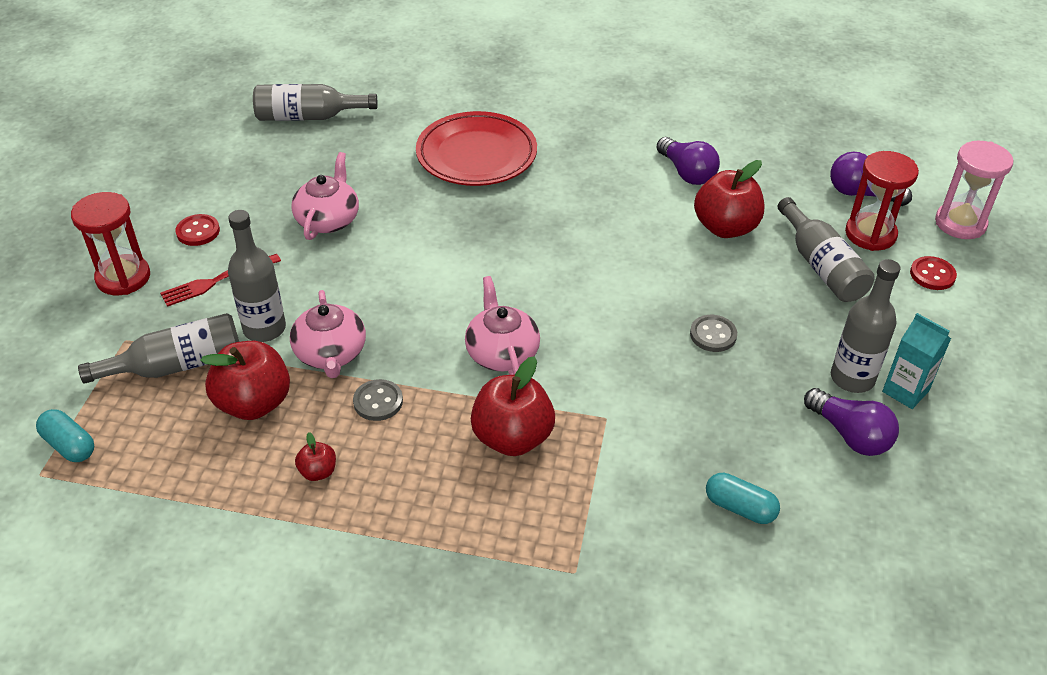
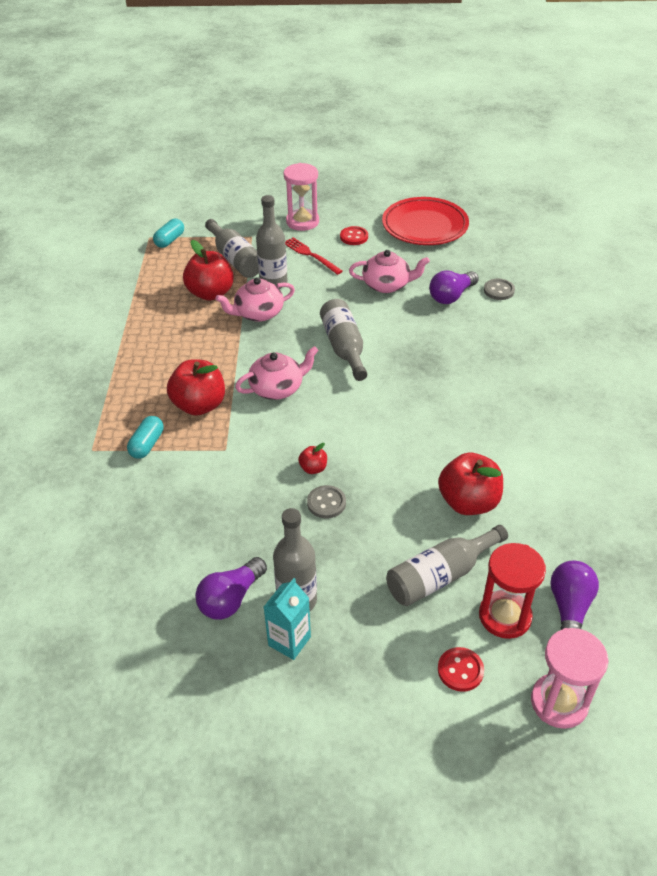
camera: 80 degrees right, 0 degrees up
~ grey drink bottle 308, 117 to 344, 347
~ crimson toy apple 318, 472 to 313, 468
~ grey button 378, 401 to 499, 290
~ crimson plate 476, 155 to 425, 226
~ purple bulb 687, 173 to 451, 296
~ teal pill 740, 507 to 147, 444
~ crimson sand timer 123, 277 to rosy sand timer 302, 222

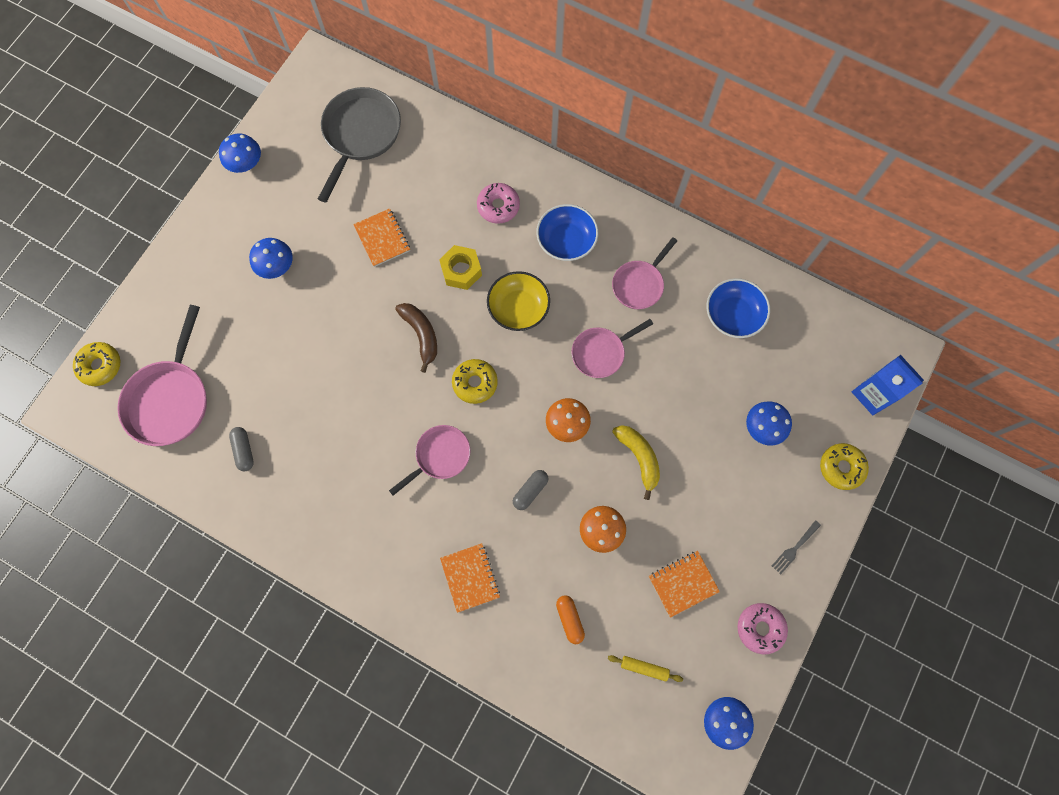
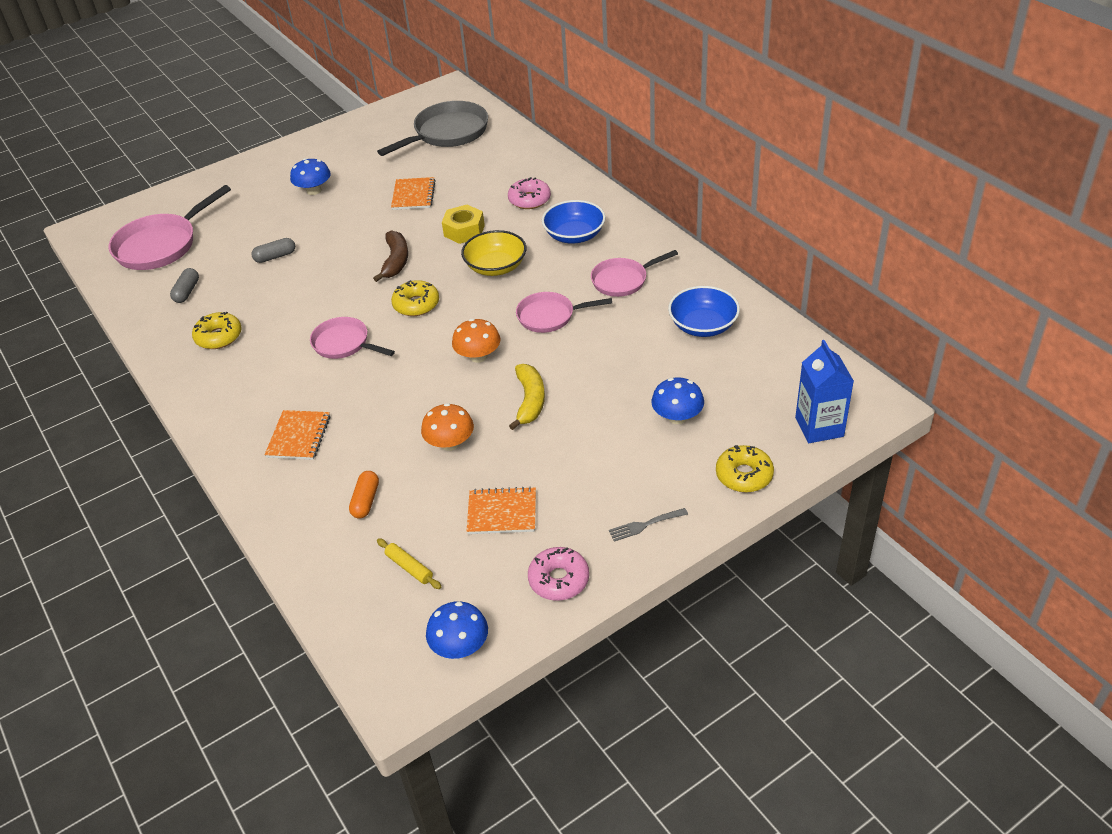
camera: 30 degrees right, 30 degrees down
- royal blue fungus 246, 163
~ golden glazed donut 100, 366 to 219, 337
~ grey pill 530, 491 to 275, 256
~ rosy skillet 440, 456 = 344, 344 135 degrees counterclockwise

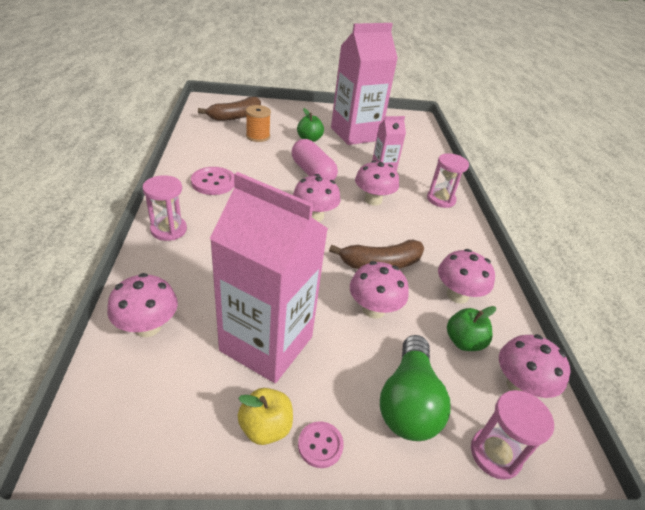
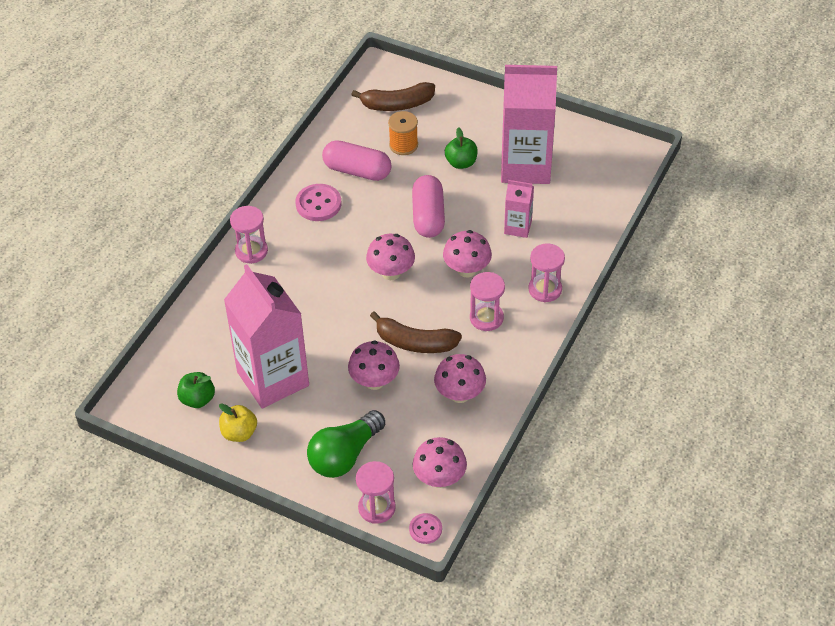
camera: 35 degrees right, 10 degrees up
- rosy fungus 148, 327
+ rosy pill 357, 171
+ rosy sand timer 486, 318
~ rosy button 320, 445 to 425, 529
~ leaf-green toy apple 463, 342 to 197, 399

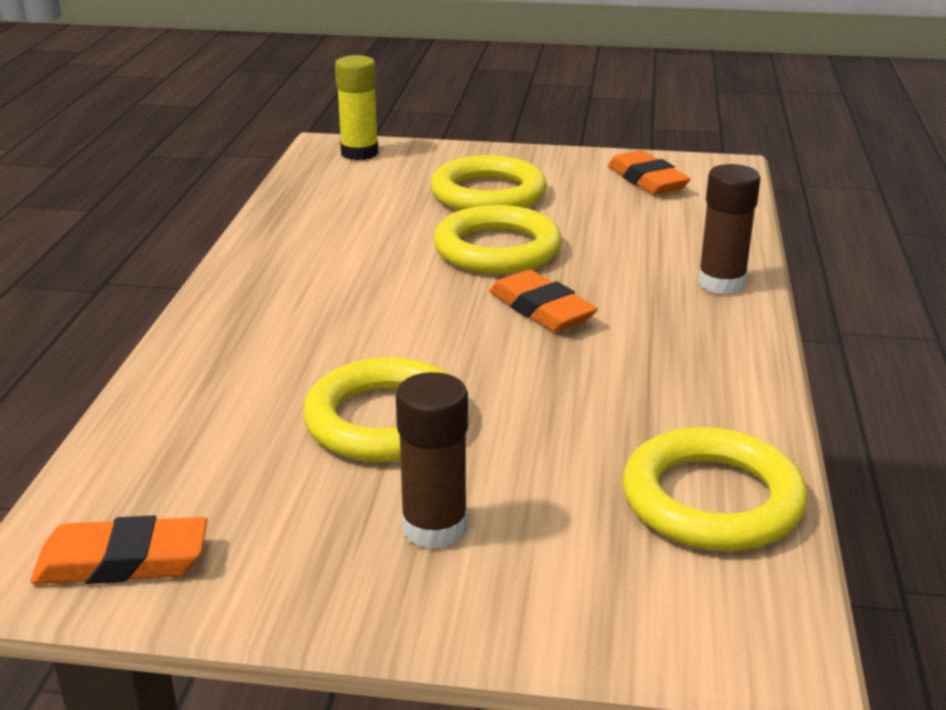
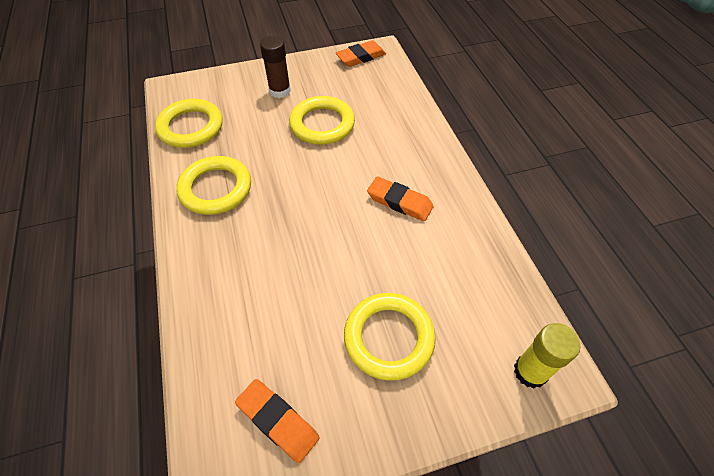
camera: 155 degrees right, 25 degrees up
- russet glue stick 721, 283
~ golden ring 497, 249 to 216, 189
~ bright orange eraser 541, 309 to 399, 202

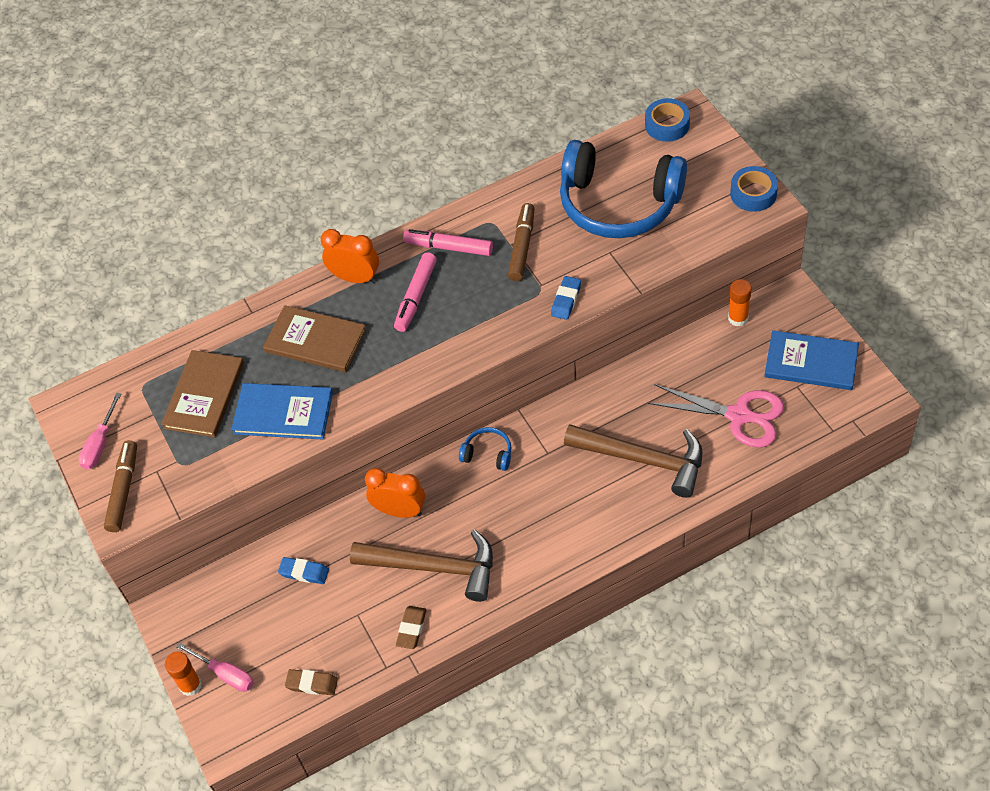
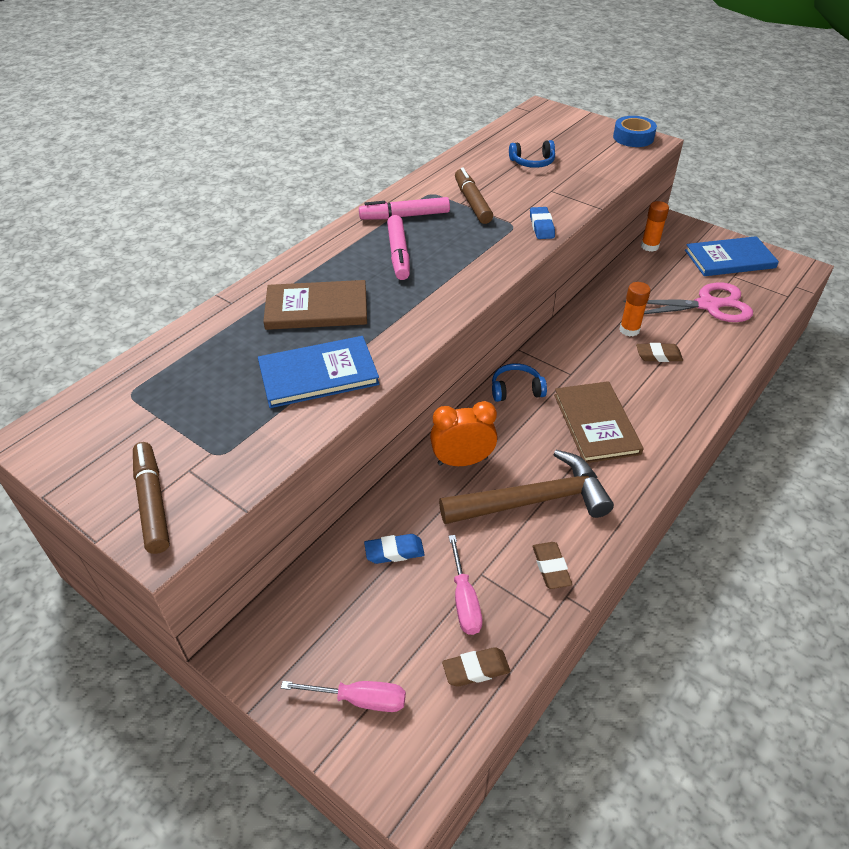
camera: 30 degrees left, 10 degrees down
- bright orange alarm clock 355, 278
- royal blue tape 667, 125
~ rosy screwdriver 100, 444 to 464, 600
~ russet hardcover 204, 395 to 596, 424
~ bright orange glue stick 190, 685 to 629, 330
~ russet hammer 643, 460 to russet eraser 658, 356
~ royal blue over-ear headphones 619, 204 = 532, 162 x0.40

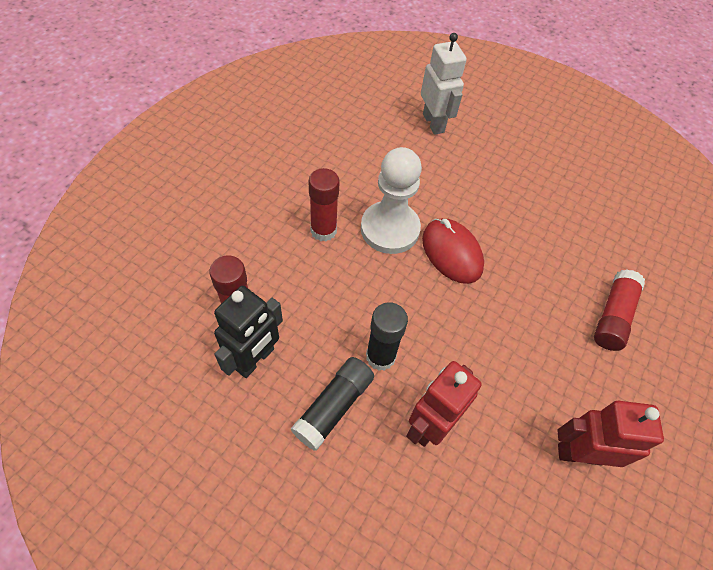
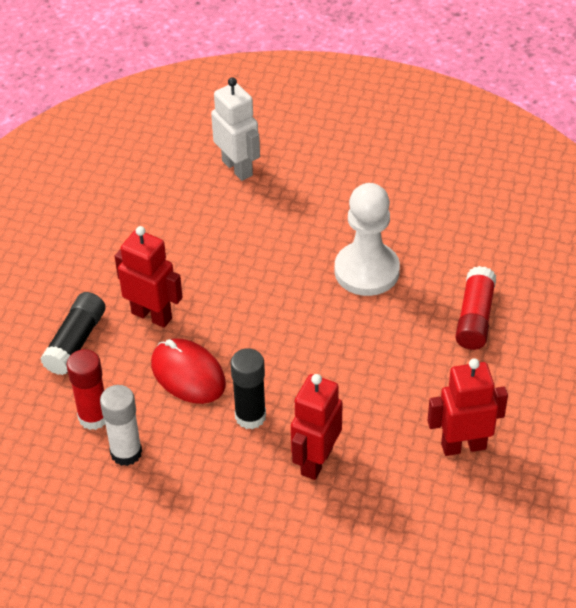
camera: 10 degrees left, 10 degrees down
~ jet-black glue stick 334, 407 to 75, 342
~ pure white pawn 390, 229 to 366, 271
~ crimson computer mouse 452, 253 to 188, 374
~ jet-black toy robot 255, 359 to pure white glue stick 126, 453
~ crimson glue stick 323, 230 to crimson toy robot 152, 315

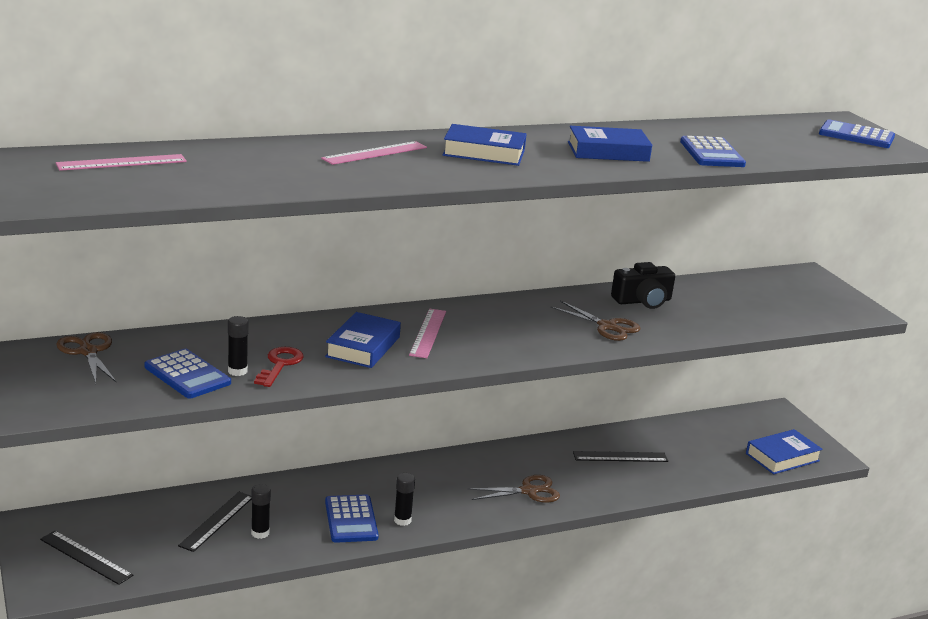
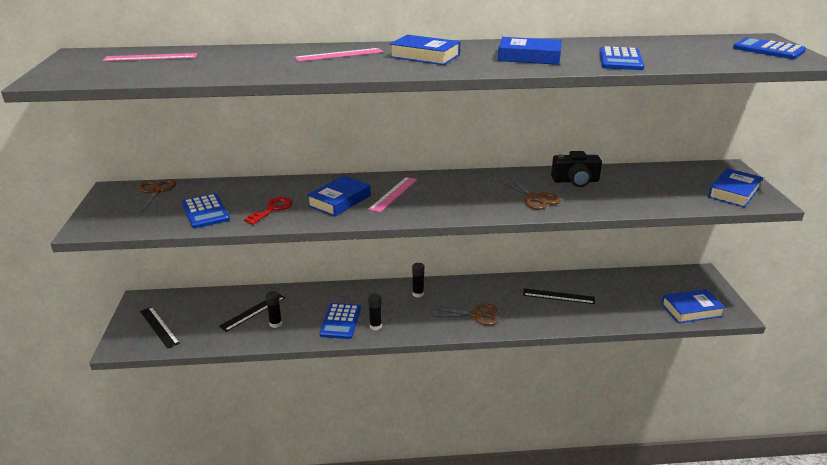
camera: 20 degrees right, 5 degrees up
+ royal blue hardcover 733, 192
~ jet-black glue stick 237, 371 to 418, 294

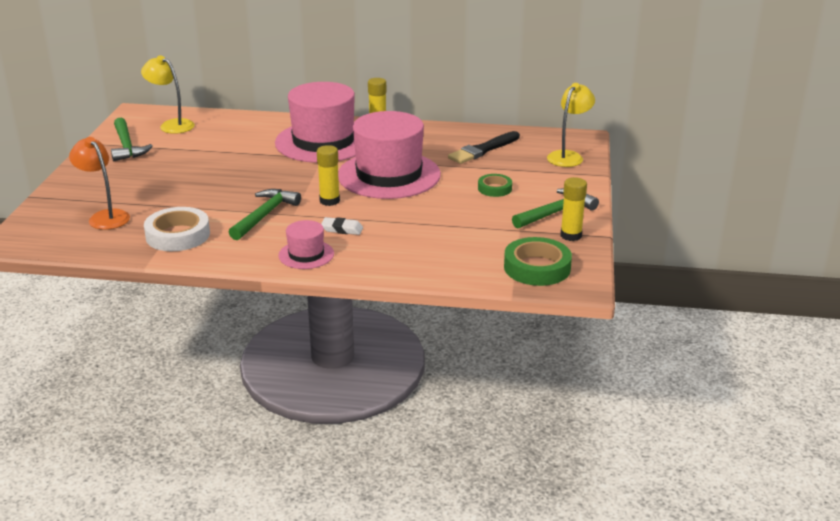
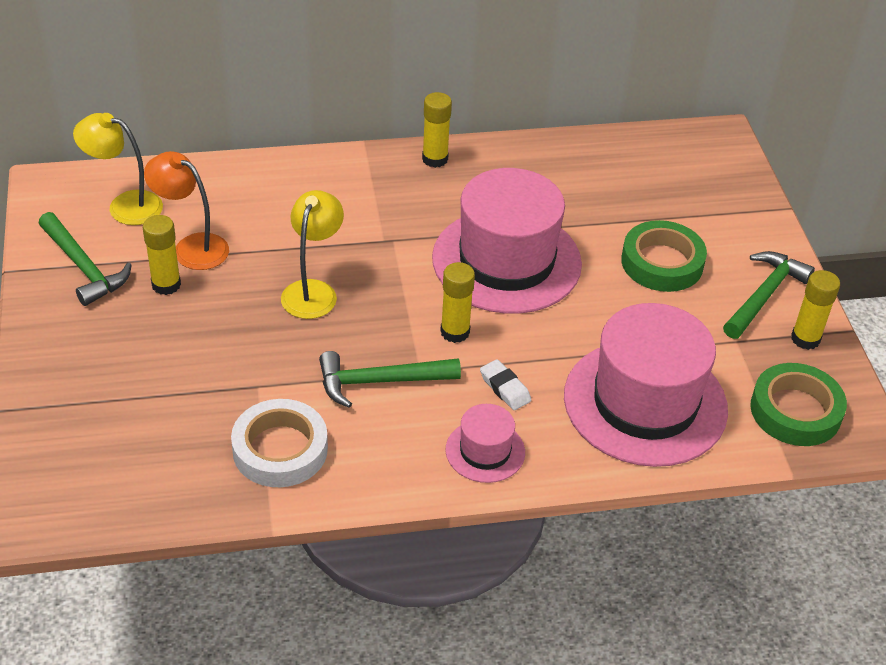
camera: 20 degrees left, 15 degrees up
- jet-black paintbrush 483, 150
+ golden glue stick 166, 285
~ bright orange desk lamp 105, 216 to 192, 247
~ rosy hat 323, 142 to 645, 402
~ golden desk lamp 568, 156 to 313, 291
~ leaf-green hammer 264, 215 = 381, 381 105 degrees counterclockwise
~ pure white eraser 342, 229 = 505, 388 60 degrees clockwise
~ leaf-green tape 494, 188 = 662, 262 x1.71

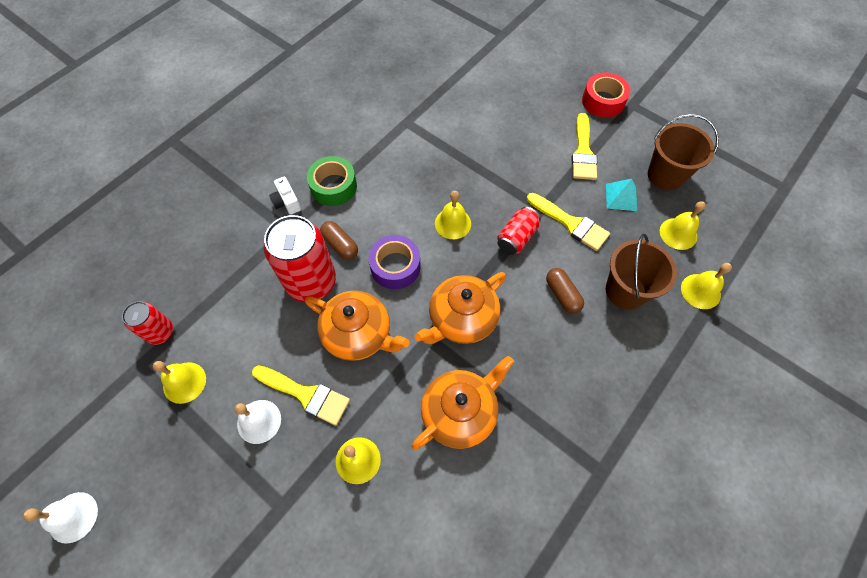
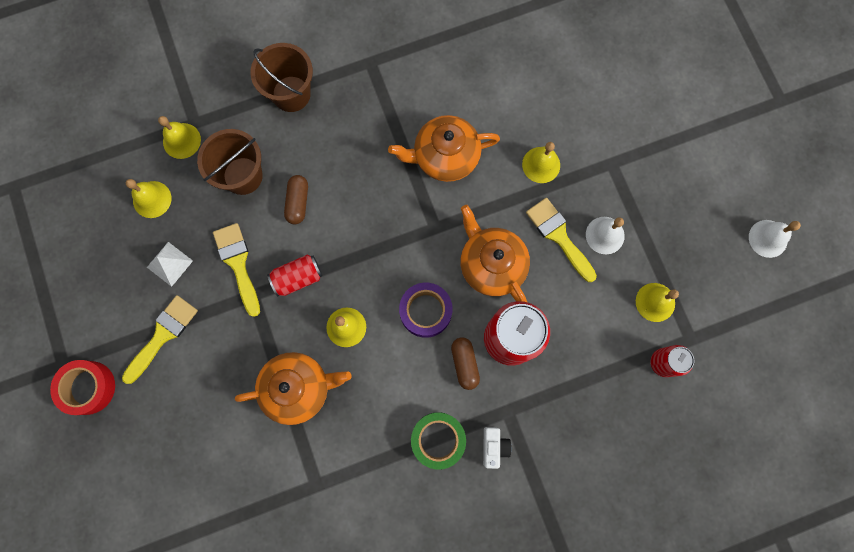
camera: 150 degrees left, 15 degrees up
~ bright orange tea pot 461, 319 to 298, 388
~ russet bucket 665, 175 to 291, 94
~ teal pyramid 621, 197 to pure white pyramid 169, 264

